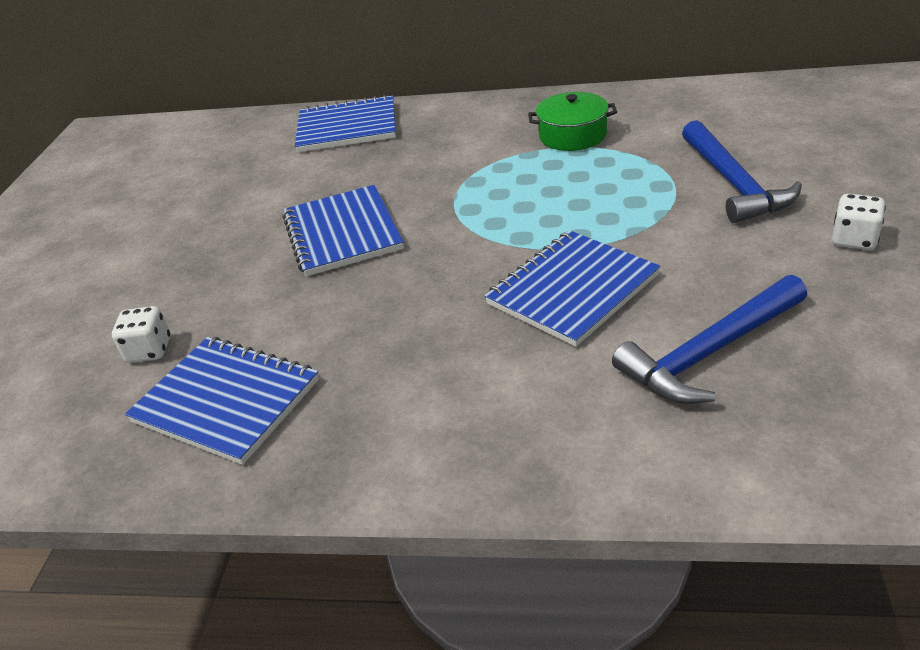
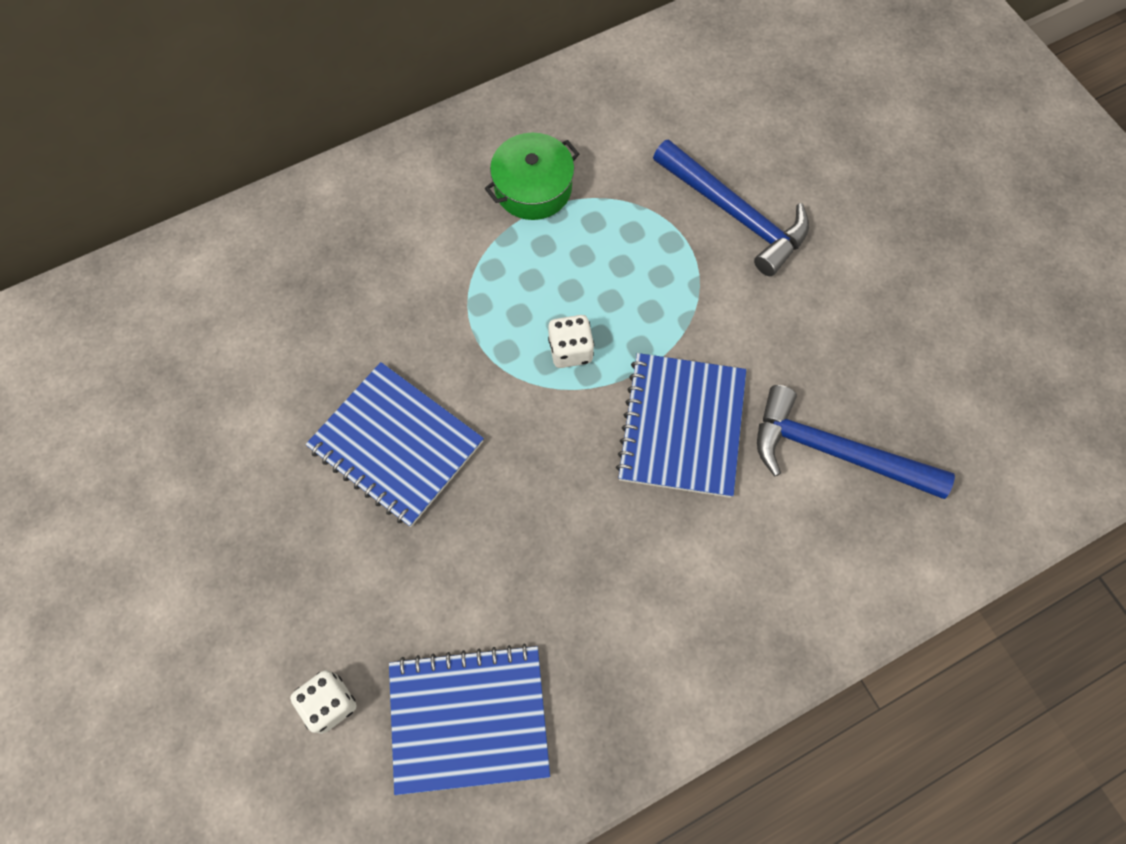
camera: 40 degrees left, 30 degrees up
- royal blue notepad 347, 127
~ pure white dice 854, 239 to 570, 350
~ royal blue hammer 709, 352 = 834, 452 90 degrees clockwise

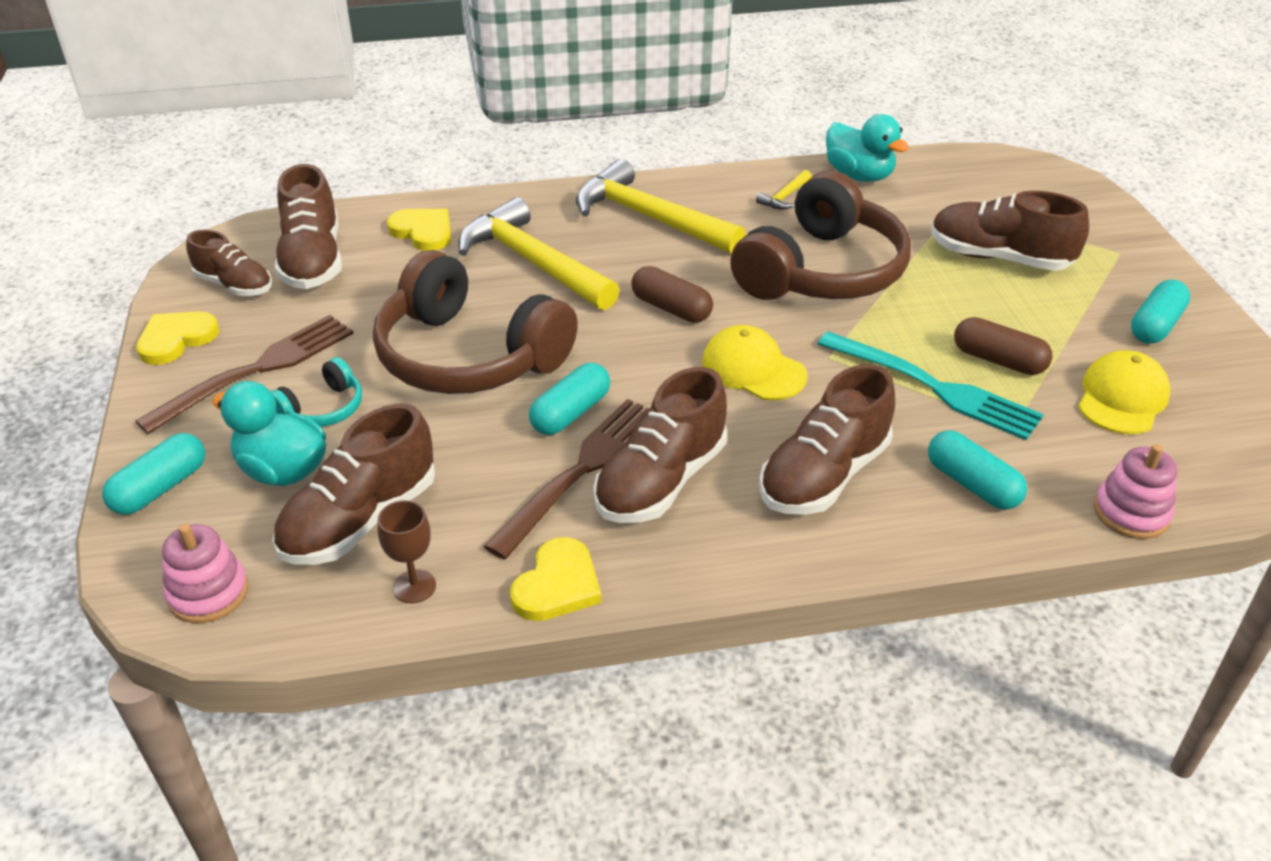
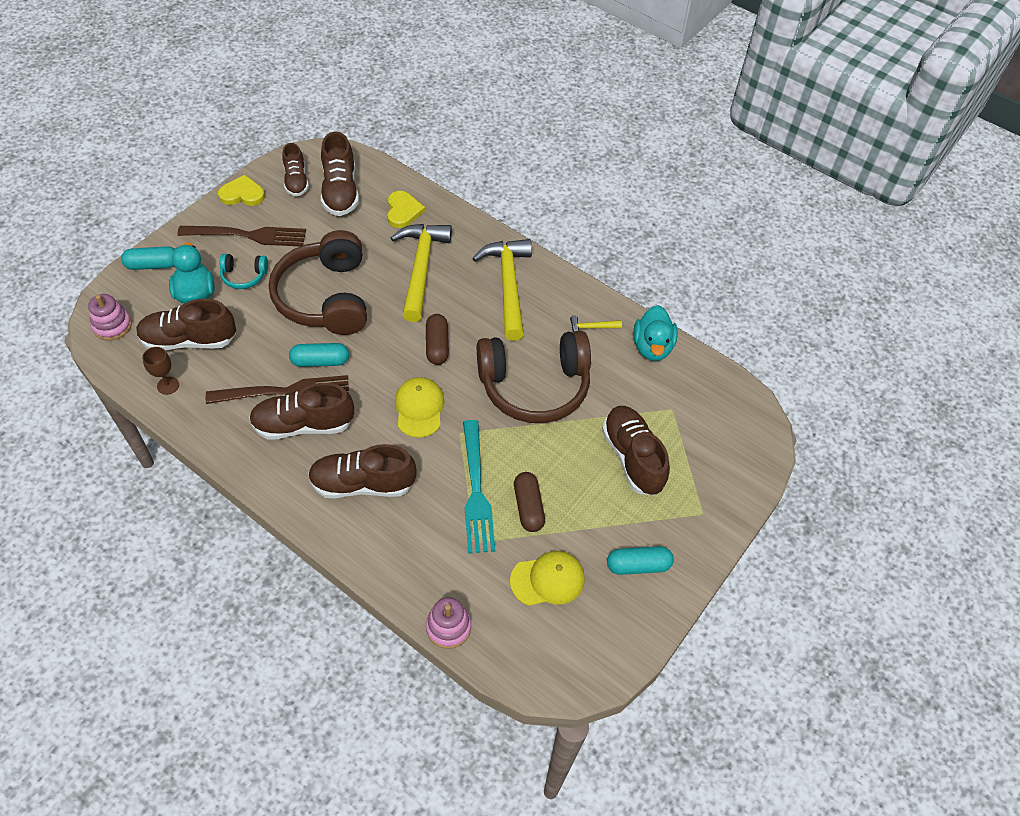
camera: 45 degrees right, 15 degrees up
- golden love heart 557, 585
- teal pill 972, 484
~ russet shoe 313, 260 = 340, 191 45 degrees counterclockwise

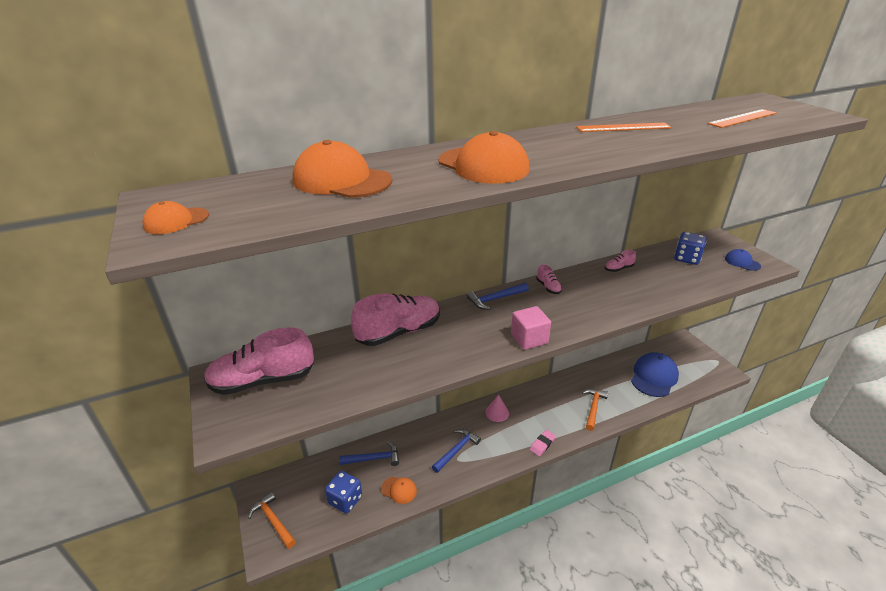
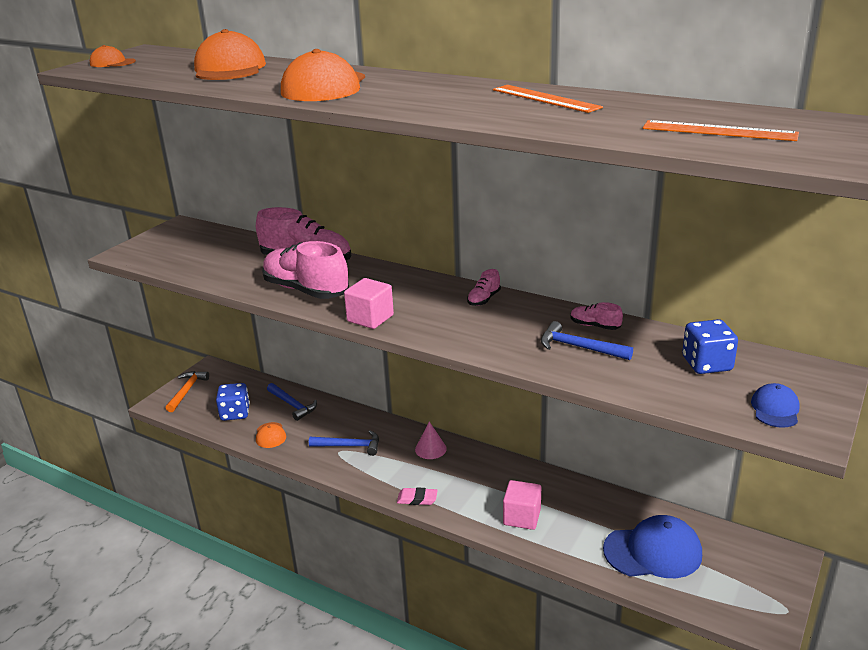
camera: 55 degrees right, 5 degrees down
~ rosy shoe 263, 380 to 306, 290
~ royal blue hammer 495, 299 to 579, 347
~ bright orange hammer 593, 408 to rosy block 522, 517

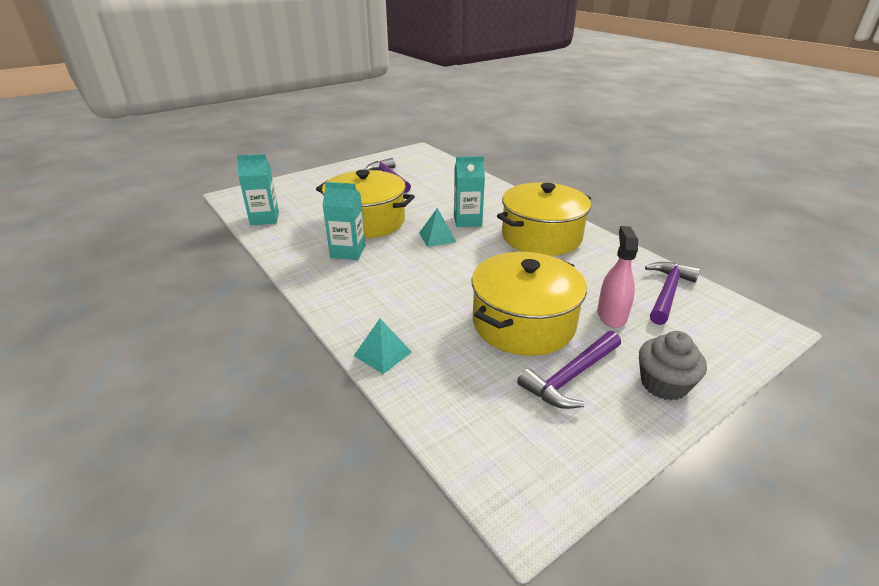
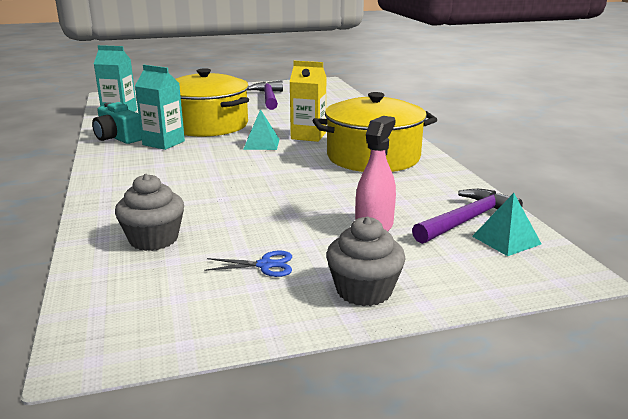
camera: 20 degrees right, 10 degrees down
- golden cooking pot 523, 323
+ teal compact camera 117, 138
+ grey muffin 153, 239
~ teal pyramid 383, 353 to 506, 240
~ purple hammer 570, 377 to royal blue pair of scissors 265, 265
~ teal carton 467, 220 to golden carton 308, 136

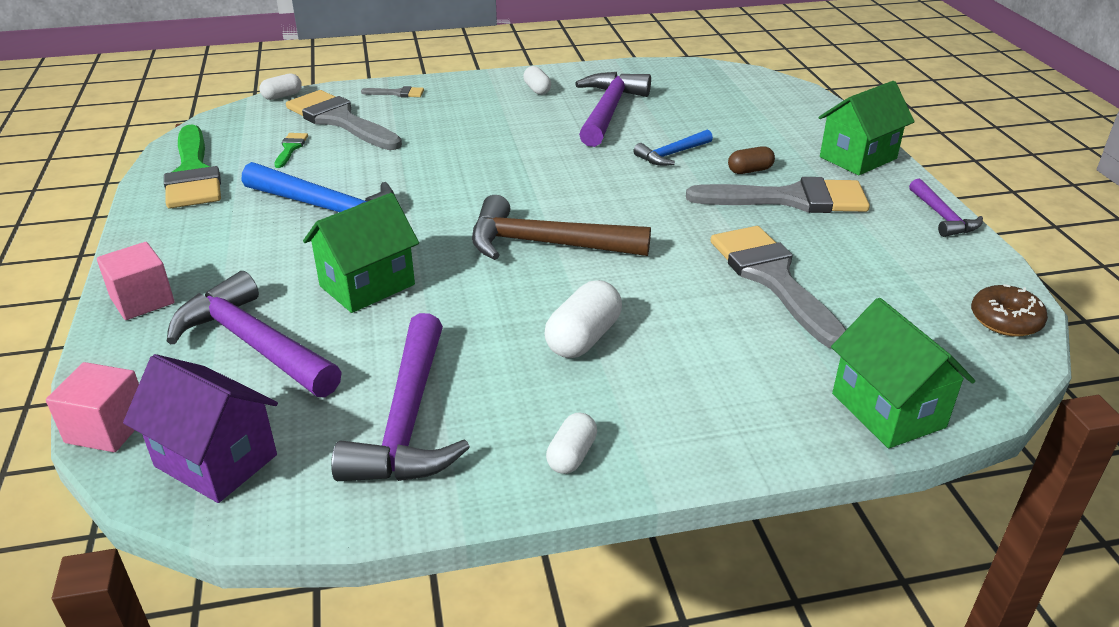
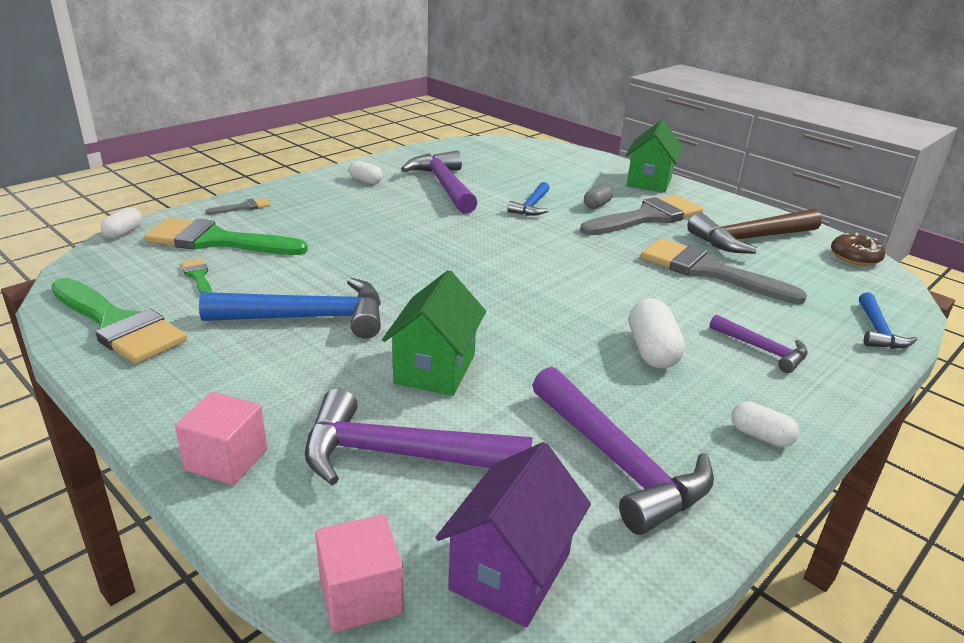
camera: 35 degrees left, 5 degrees down
~ russet hammer 546, 244 to 750, 239
~ purple hammer 942, 217 to 762, 349
~ leaf-green house 888, 410 to royal blue hammer 878, 330
~ grey paintbrush 340, 120 to leaf-green paintbrush 217, 241
~ russet pill 749, 170 to grey pill 597, 205
~ purple house 216, 460 = 510, 571 60 degrees counterclockwise
~ pure white pill 571, 455 = 760, 436 45 degrees counterclockwise

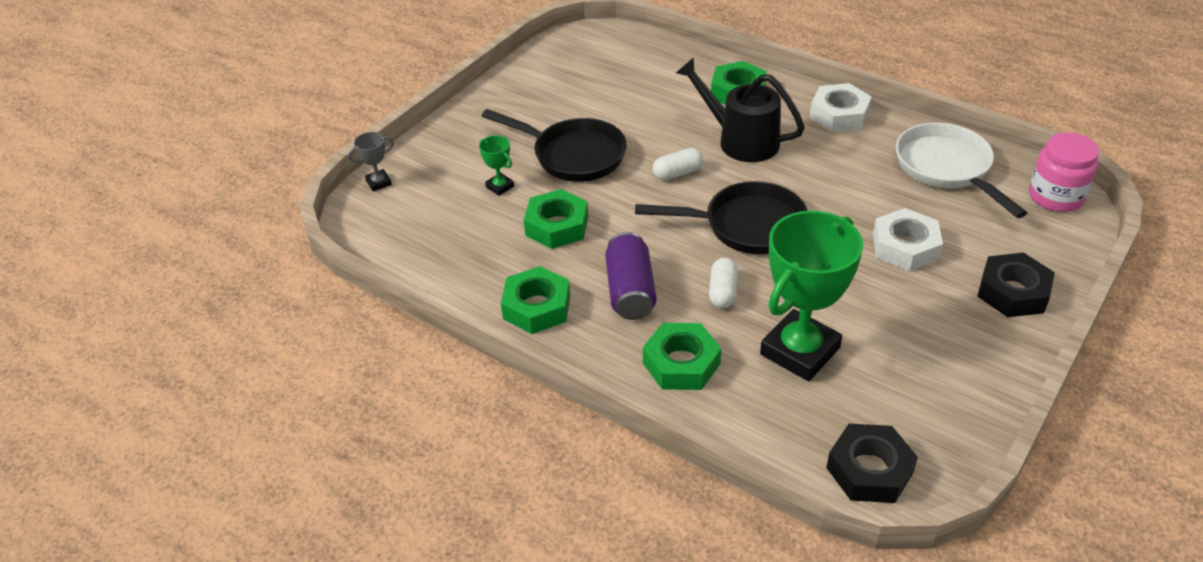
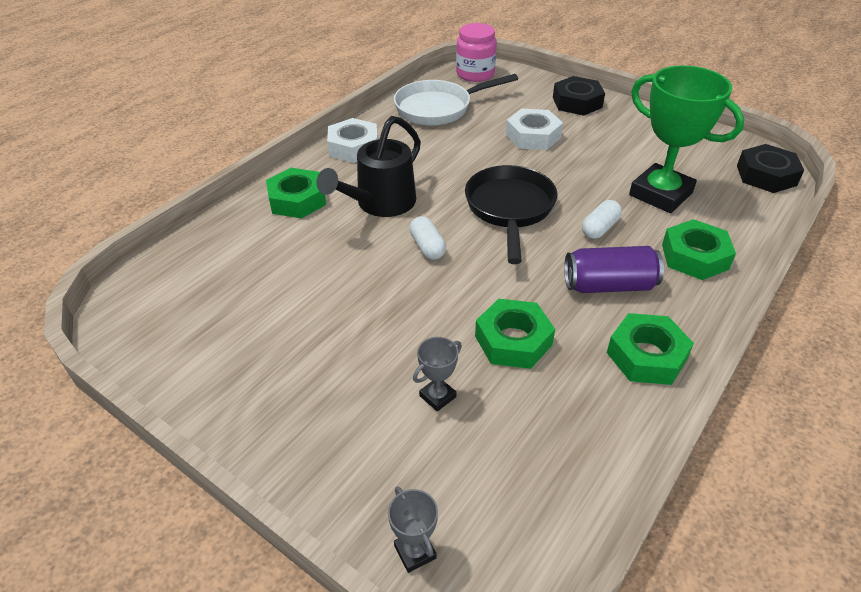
camera: 90 degrees left, 0 degrees up
- jet-black skillet 573, 155
~ leaf-green prize cup 500, 187 to grey prize cup 437, 396
~ pure white pill 722, 292 = 600, 228 60 degrees counterclockwise

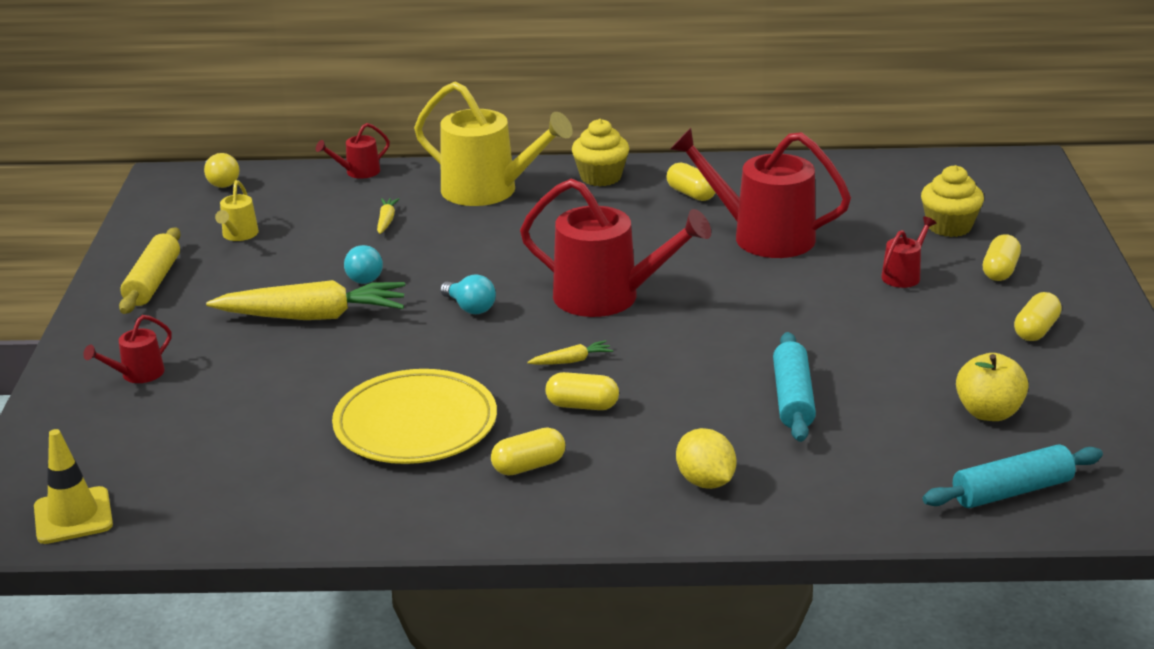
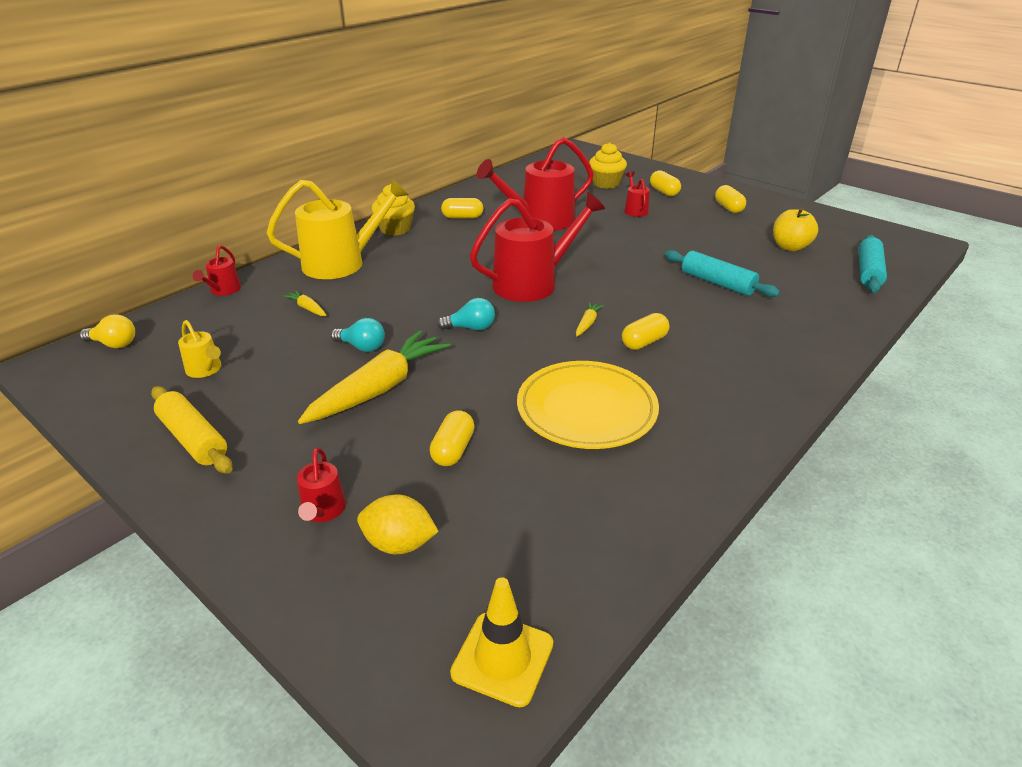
camera: 50 degrees left, 5 degrees up
~ golden pill 529, 466 to 453, 450
~ golden toy lemon 705, 481 to 399, 544

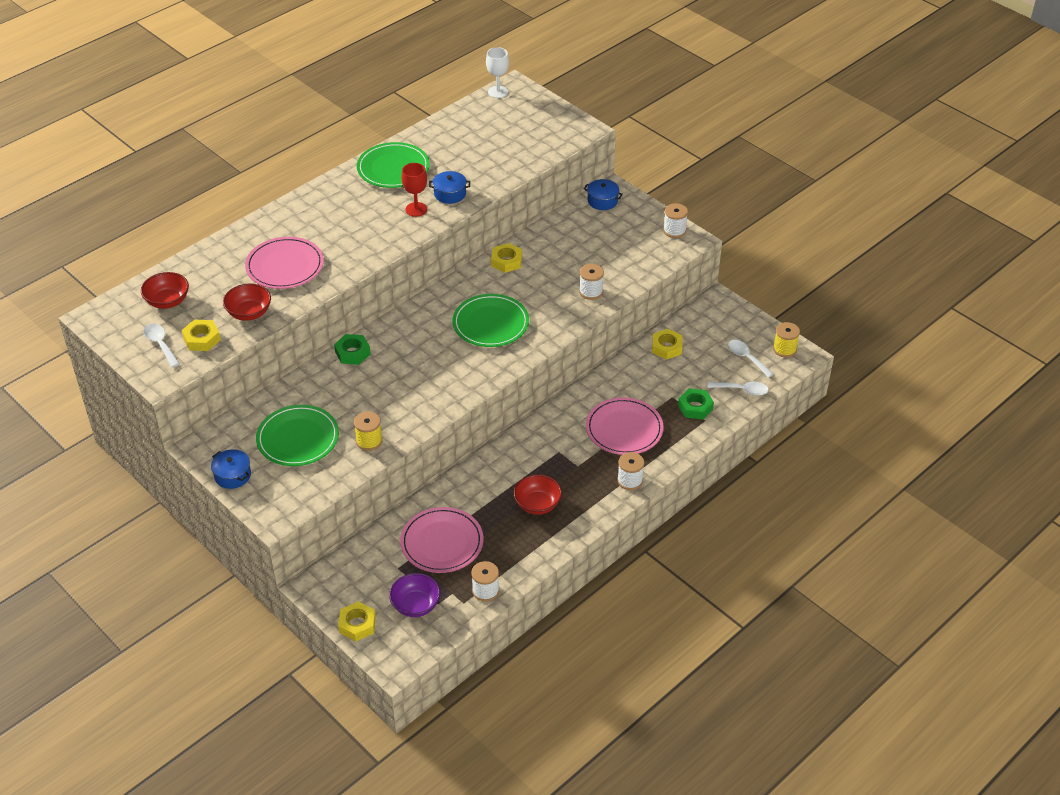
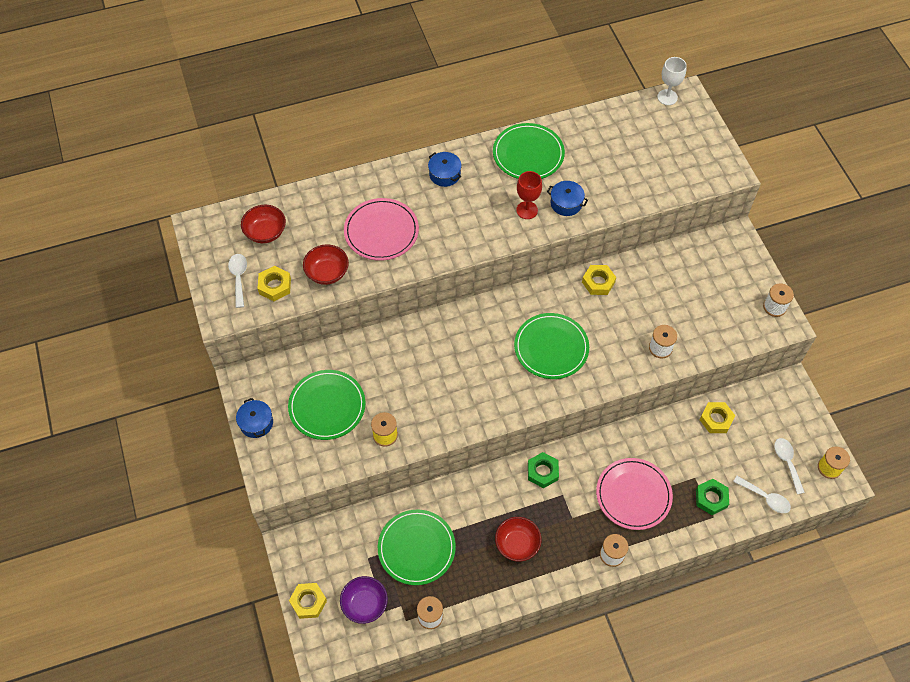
camera: 25 degrees right, 15 degrees up
~ leaf-green hexagon nut 352, 353 to 542, 472
~ royal blue cooking pot 602, 201 to 444, 174
~ rosy plate 442, 542 to leaf-green plate 416, 548

